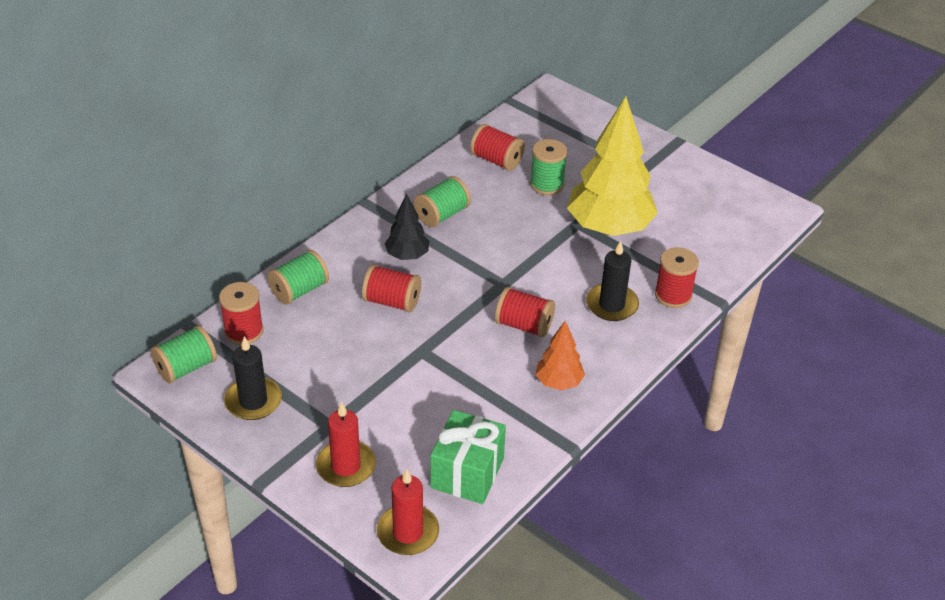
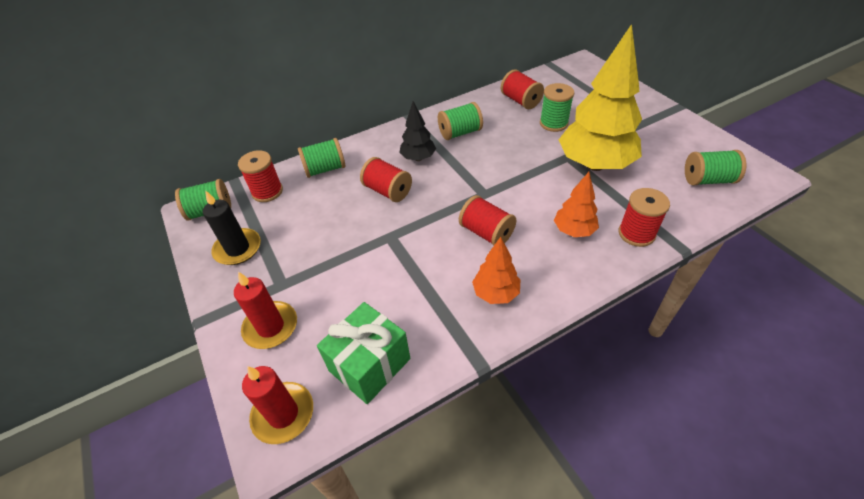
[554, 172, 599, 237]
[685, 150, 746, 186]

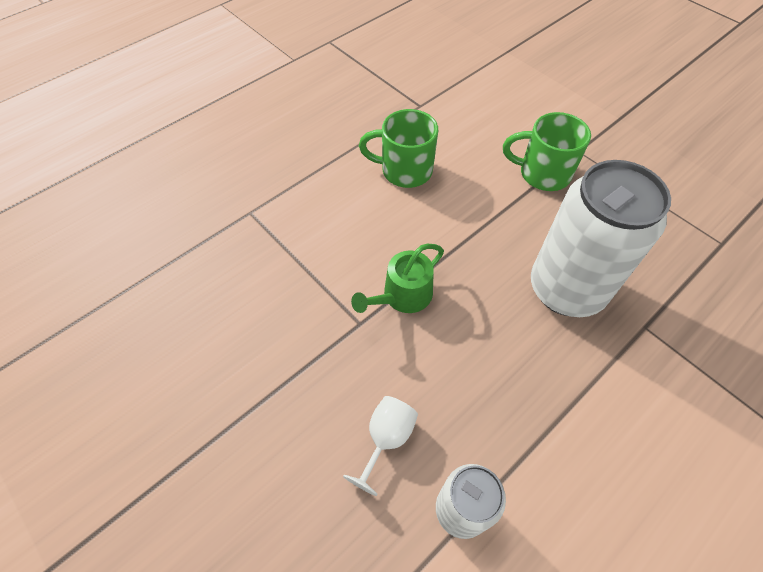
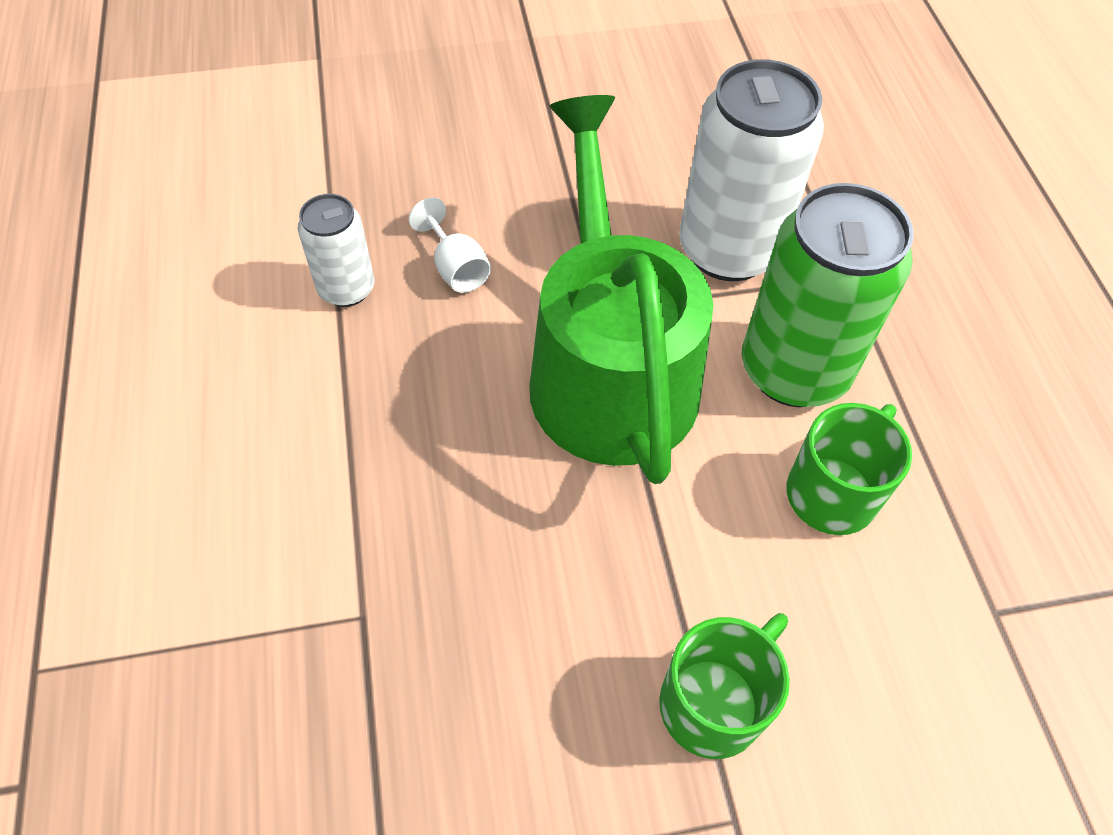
[529, 95, 713, 484]
[679, 59, 824, 281]
[742, 183, 914, 407]

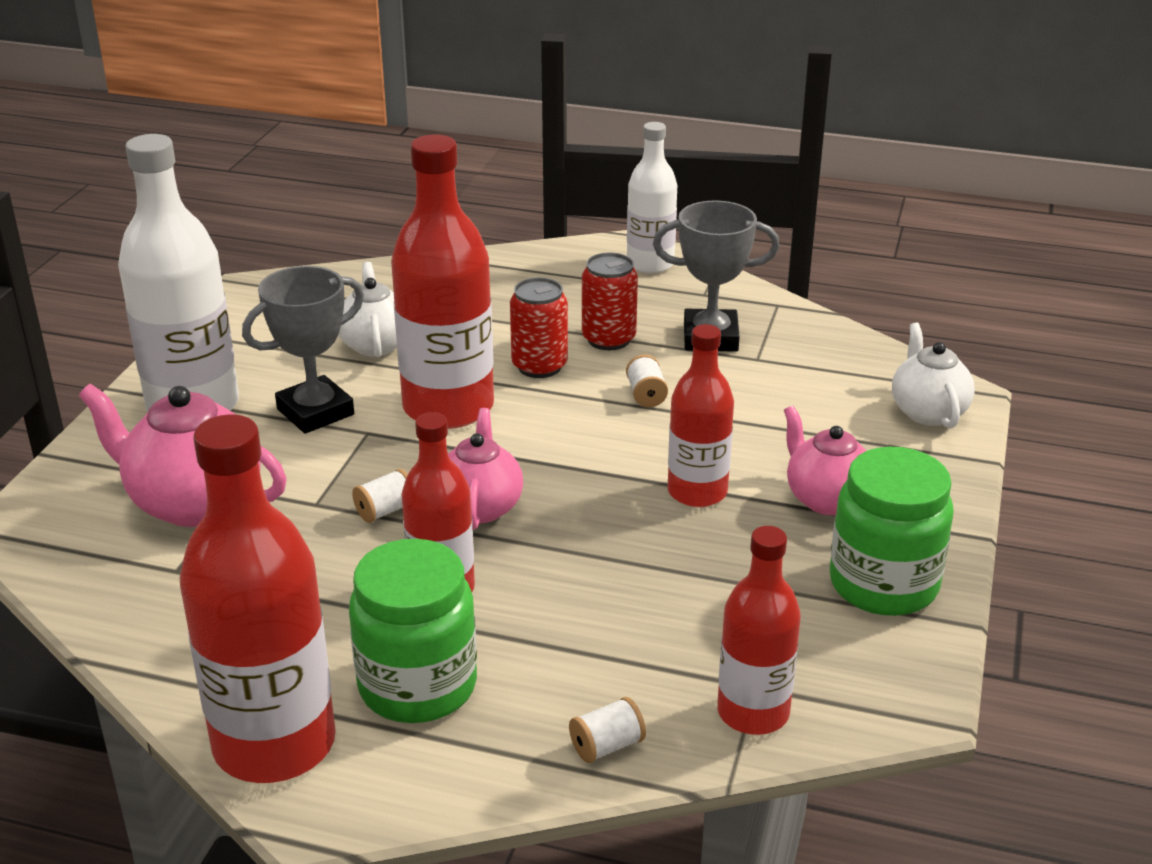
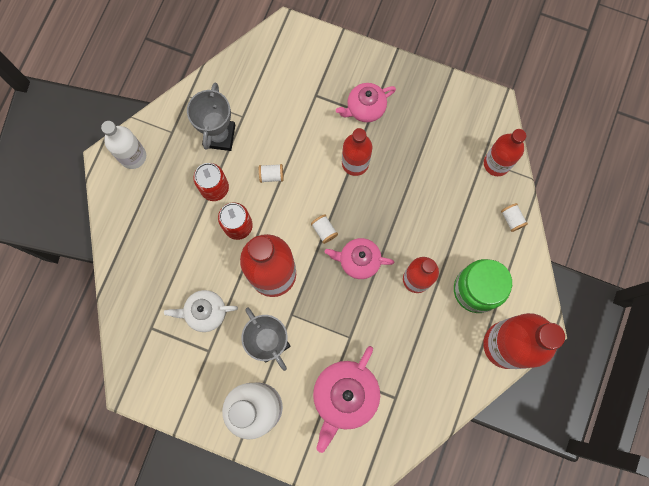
[311, 214, 338, 244]
[830, 447, 954, 616] (first image)
[892, 323, 975, 428] (first image)

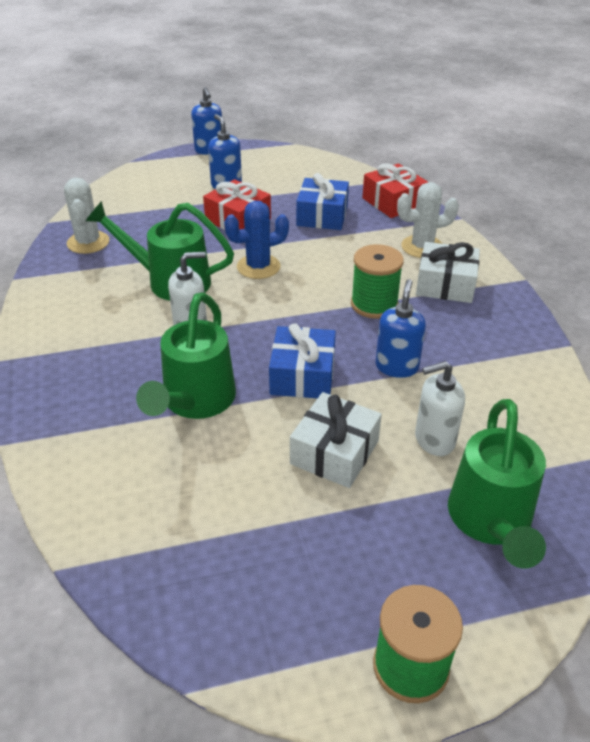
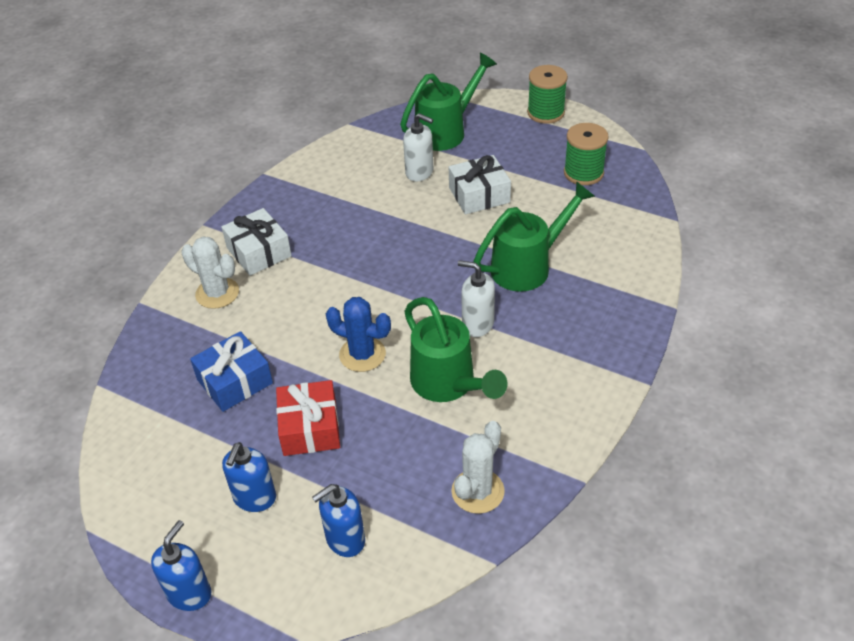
[312, 484, 365, 557]
[564, 123, 609, 185]
[269, 324, 336, 399] (first image)
[362, 163, 428, 218] (first image)

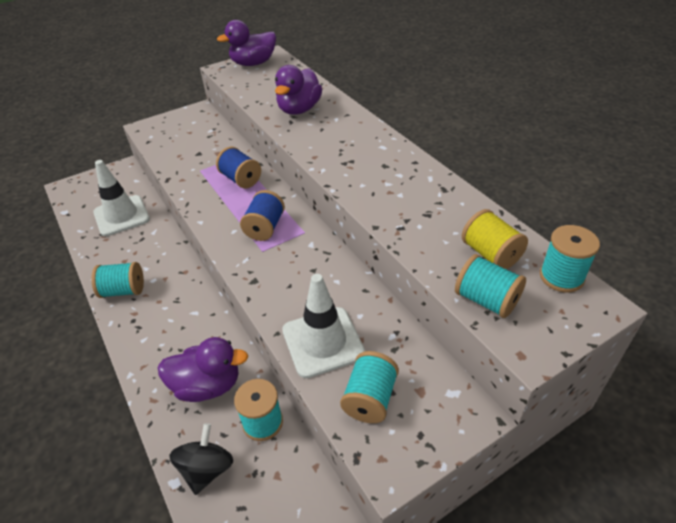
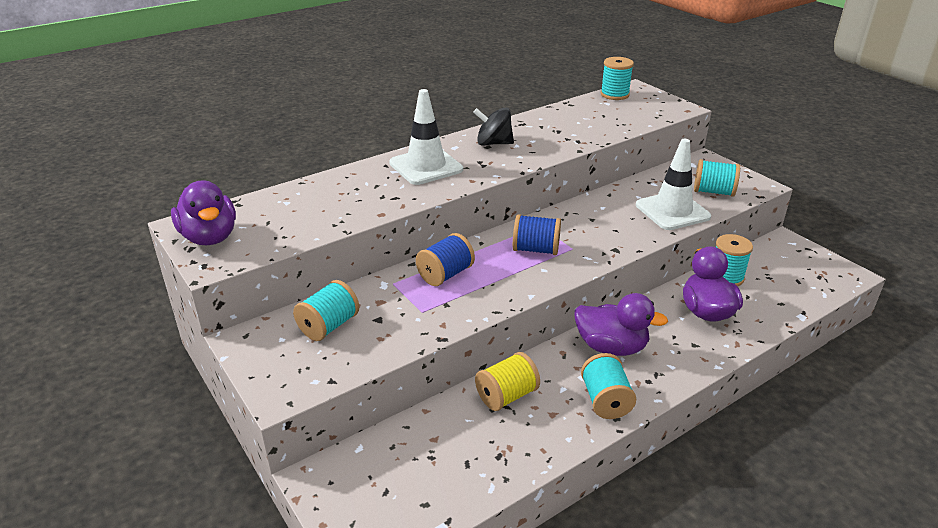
[293, 280, 359, 341]
[389, 89, 463, 185]
[473, 107, 514, 146]
[475, 352, 540, 411]
[575, 293, 668, 356]

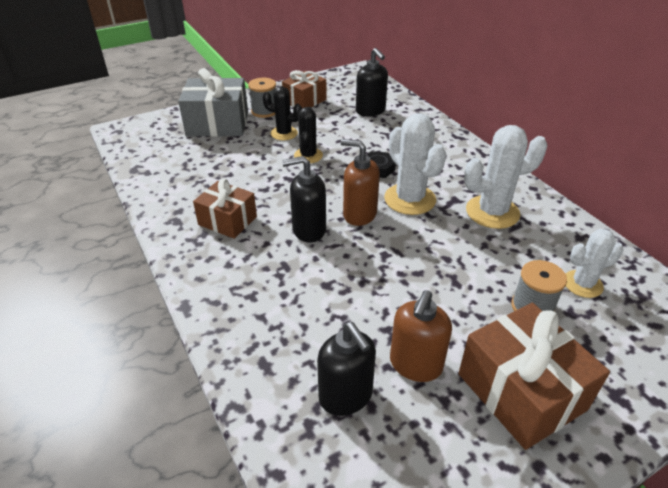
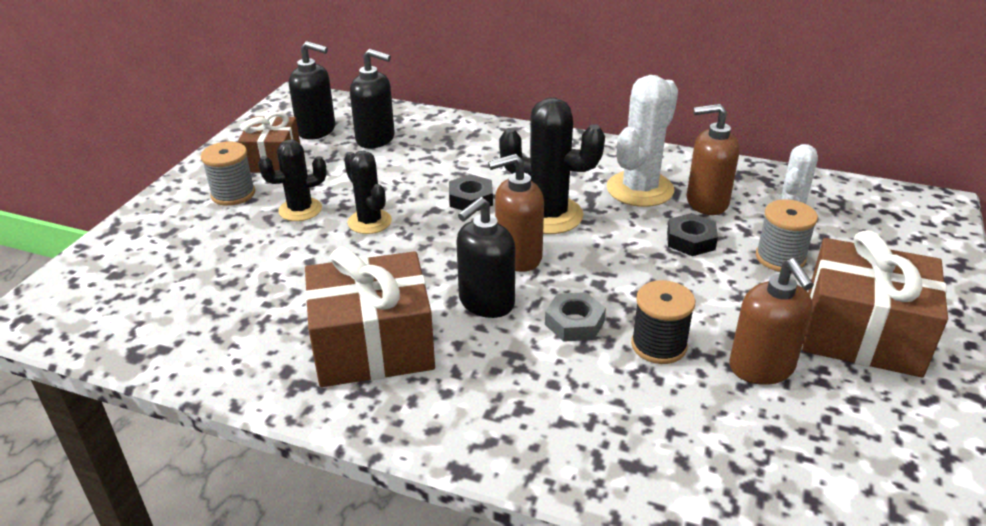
[289, 41, 335, 140]
[305, 247, 435, 387]
[499, 97, 605, 234]
[545, 292, 606, 342]
[631, 280, 695, 364]
[667, 213, 718, 256]
[687, 104, 739, 215]
[178, 68, 248, 137] (first image)

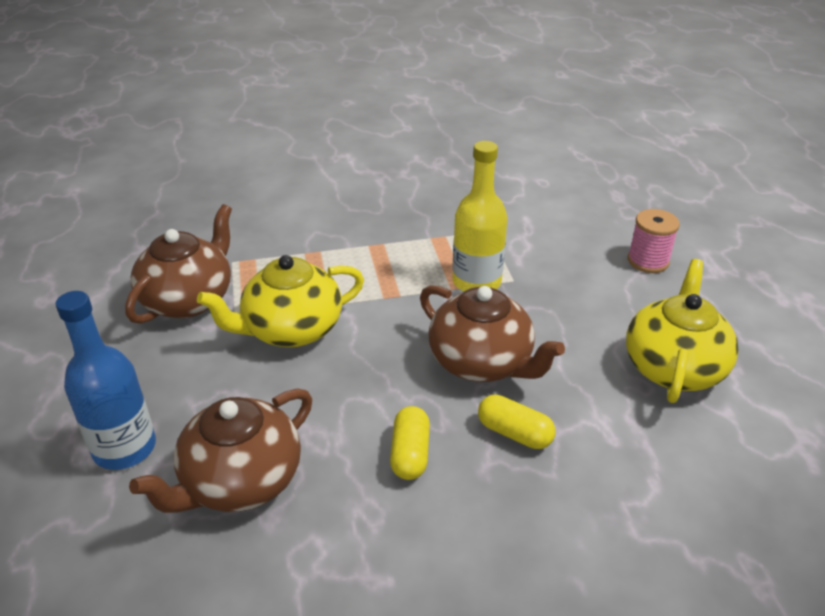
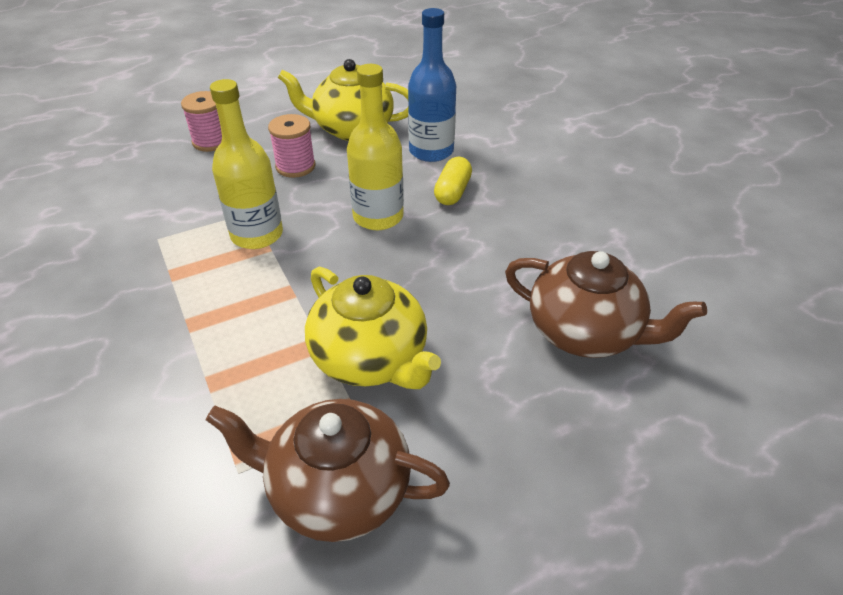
[268, 114, 315, 178]
[347, 64, 404, 230]
[408, 8, 456, 162]
[390, 406, 430, 480] (first image)

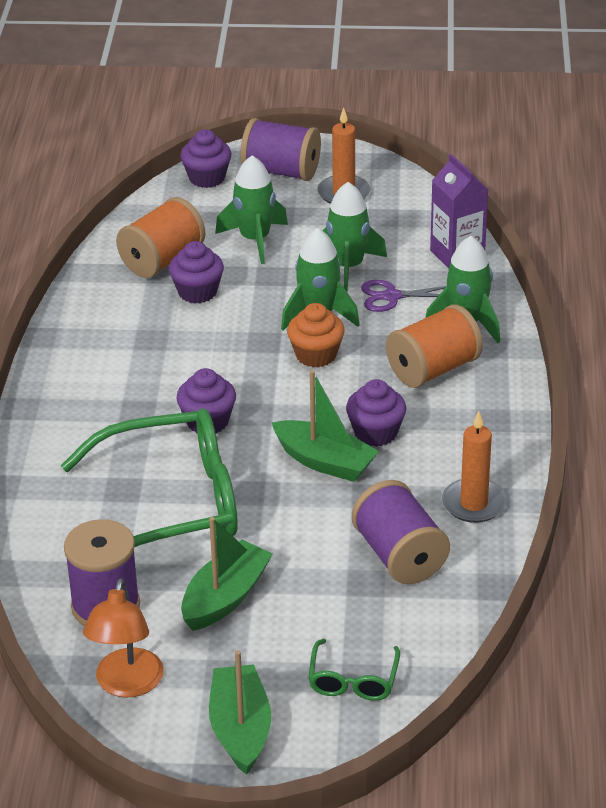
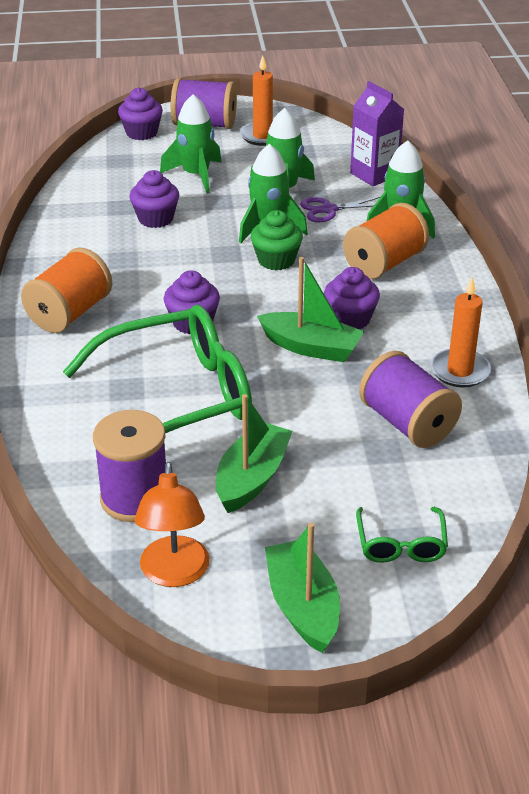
[21, 248, 112, 333]
[251, 210, 303, 271]

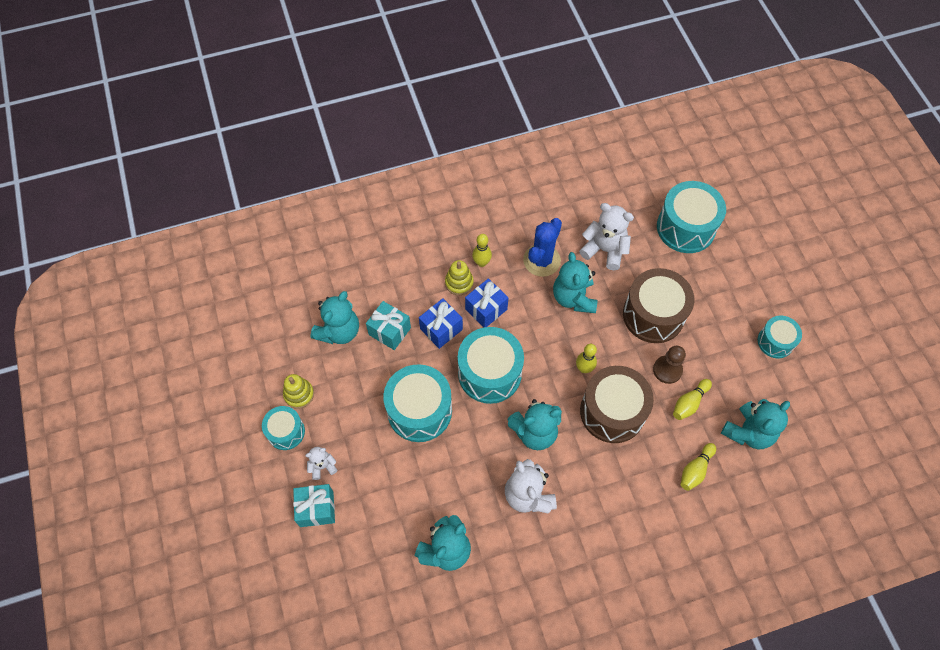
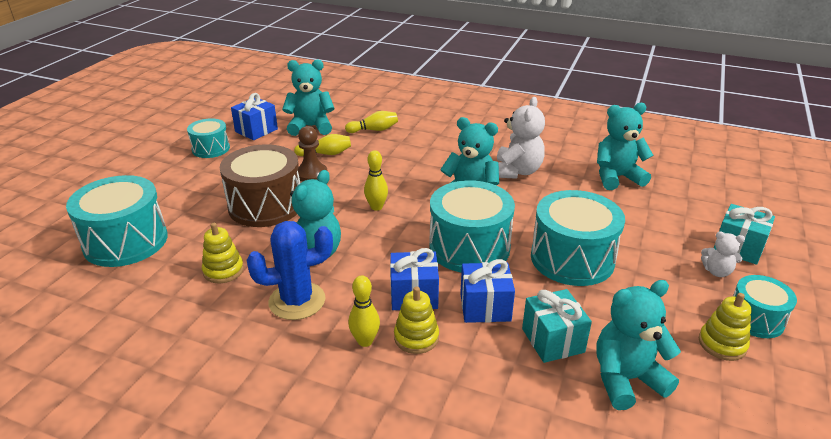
[202, 223, 244, 283]
[231, 93, 278, 140]
[580, 366, 654, 443] (first image)

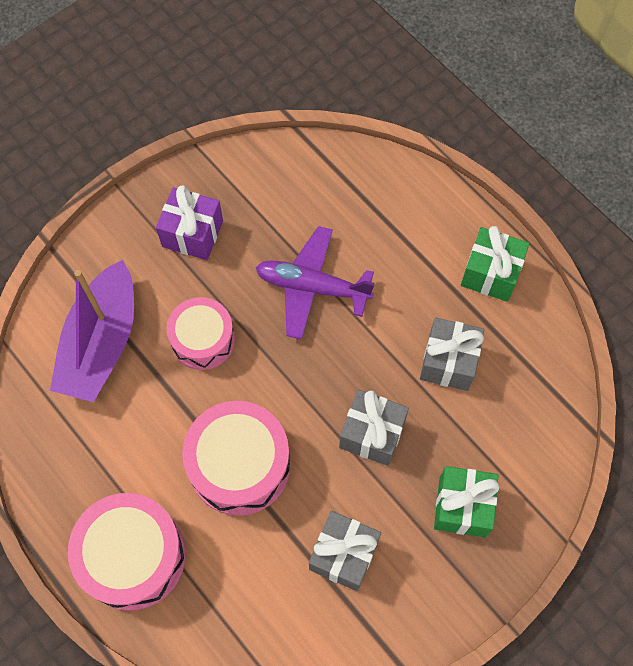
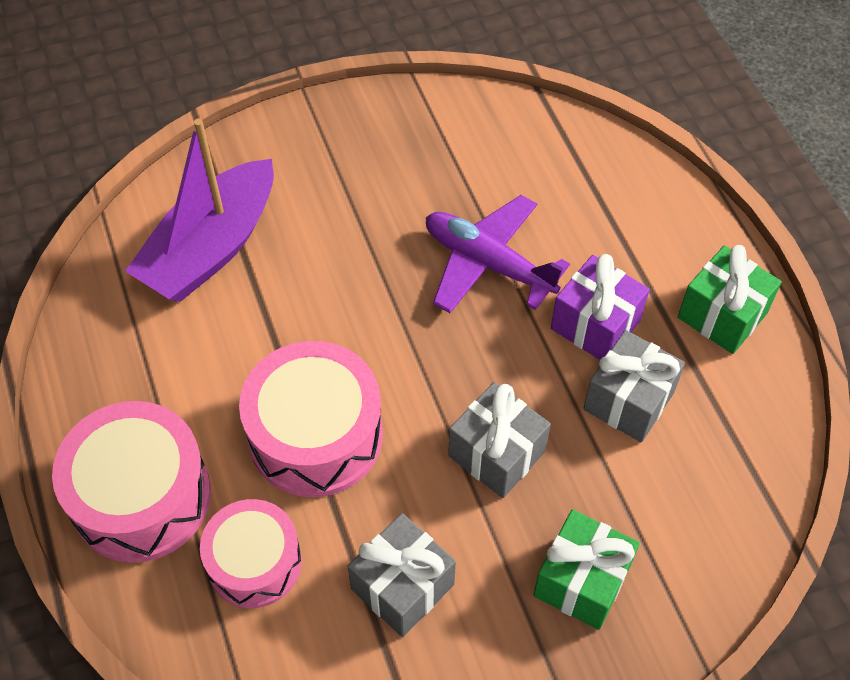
[200, 499, 302, 608]
[551, 254, 650, 360]

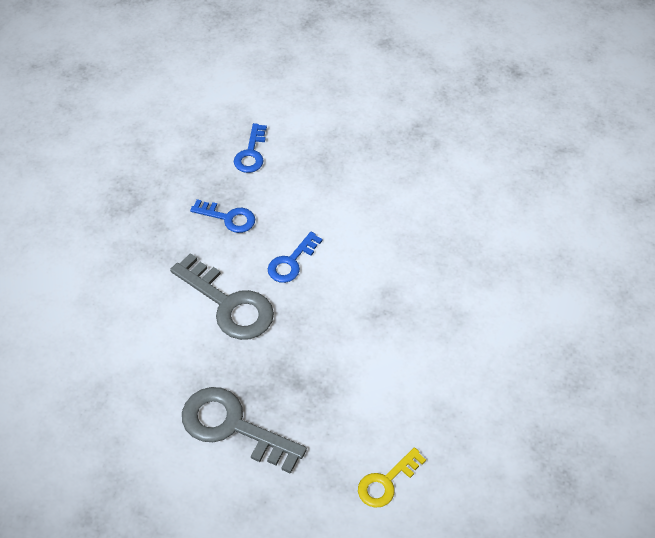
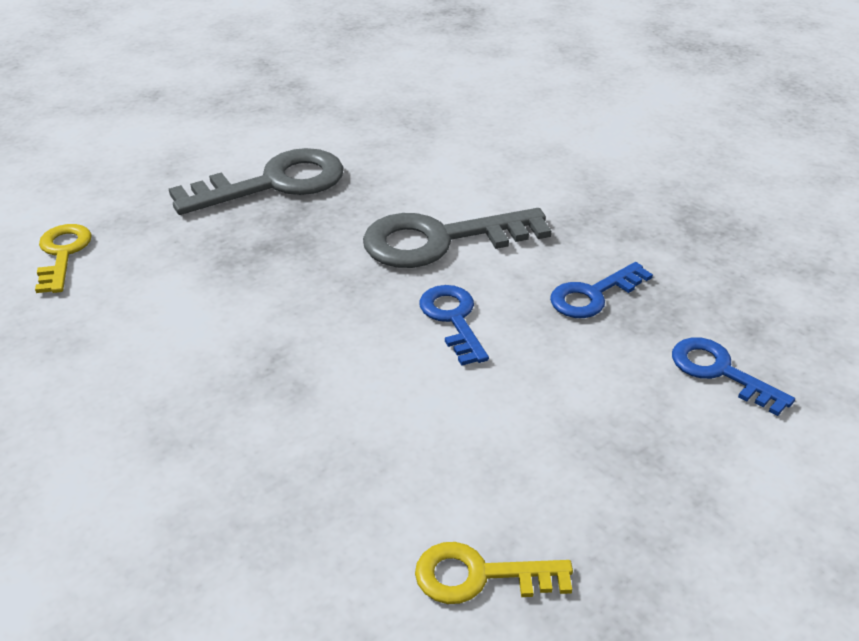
[415, 542, 573, 604]

